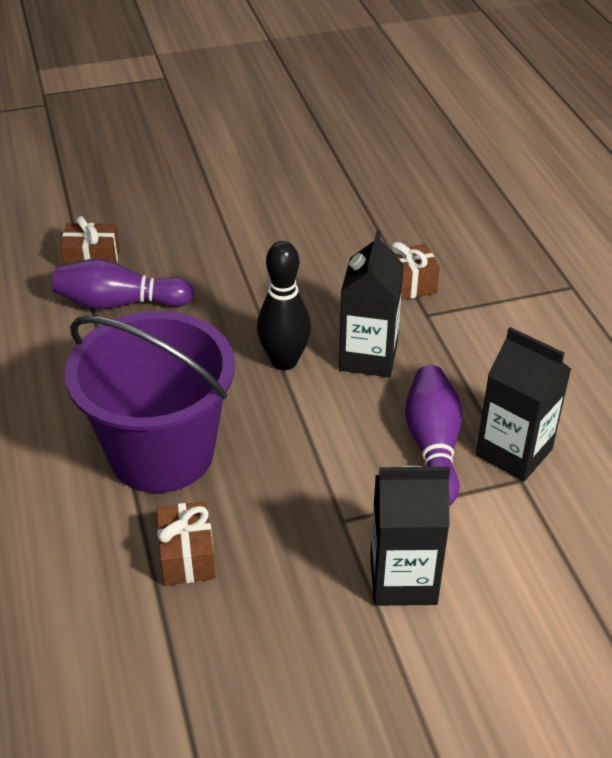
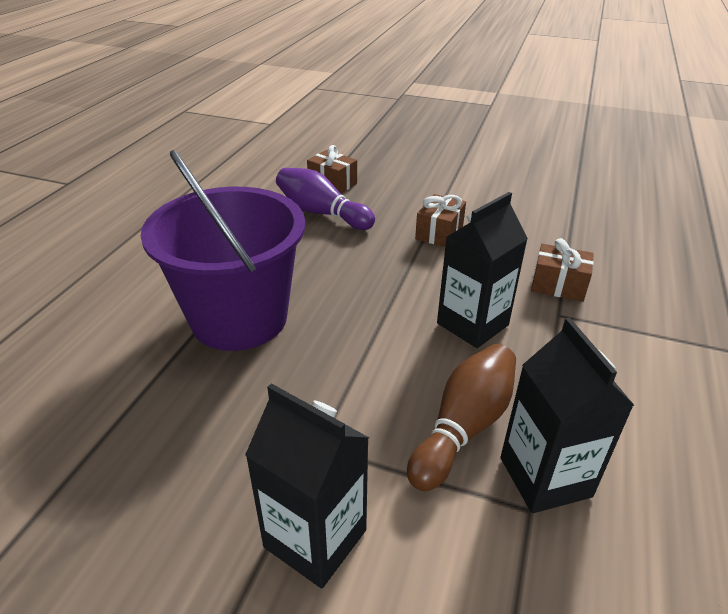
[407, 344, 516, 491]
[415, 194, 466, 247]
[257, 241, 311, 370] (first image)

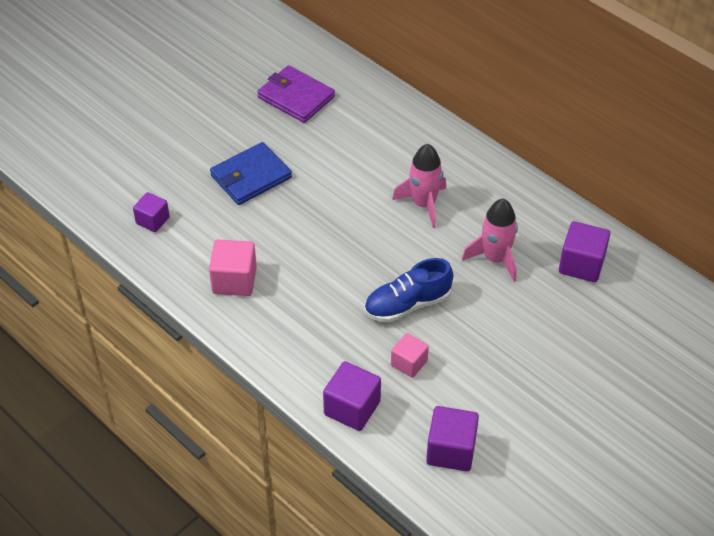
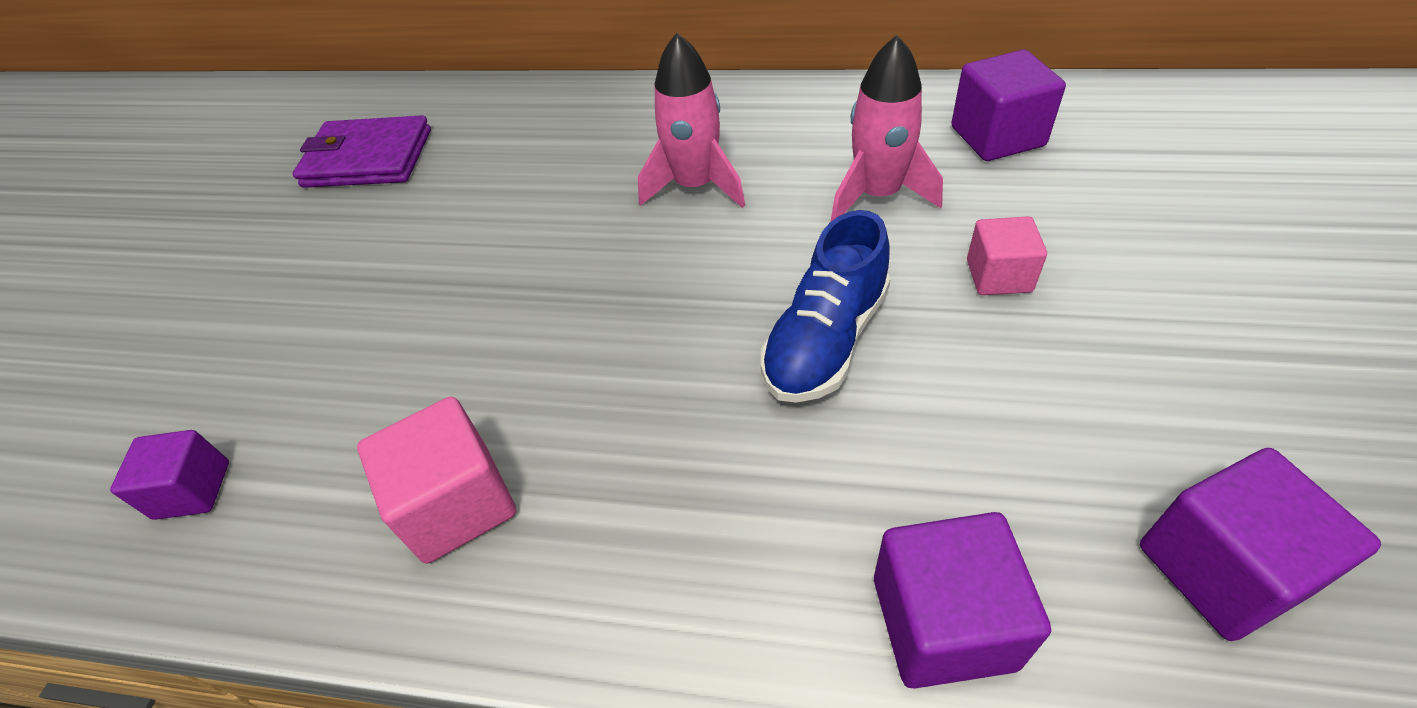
[967, 216, 1047, 295]
[210, 142, 292, 205] (first image)

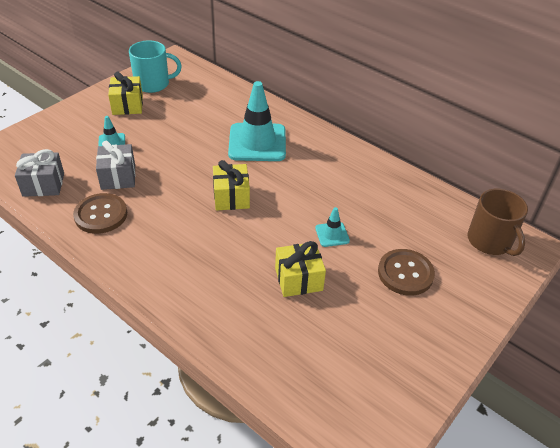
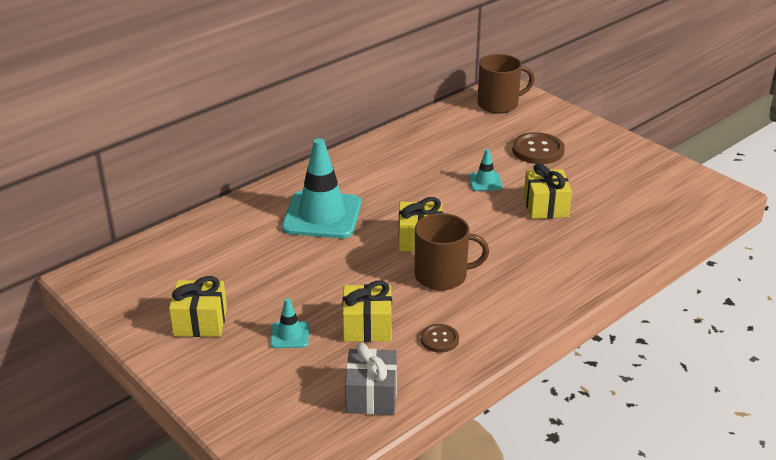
[342, 280, 392, 342]
[415, 213, 489, 290]
[421, 324, 459, 353]
[129, 40, 182, 93] (first image)

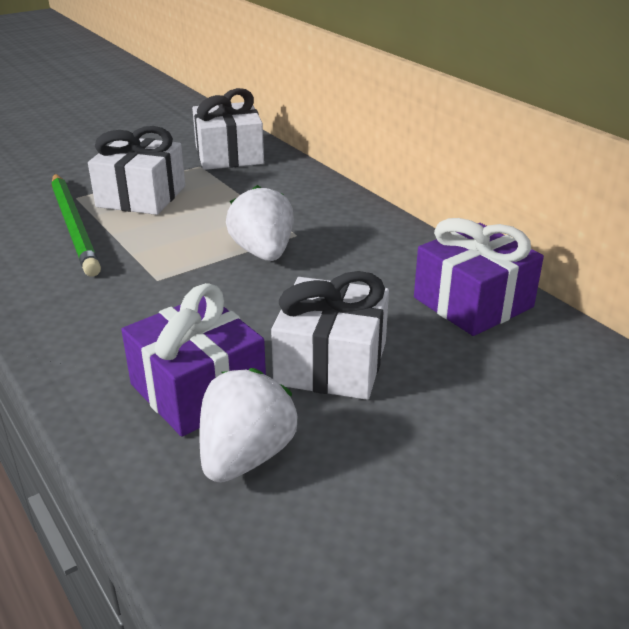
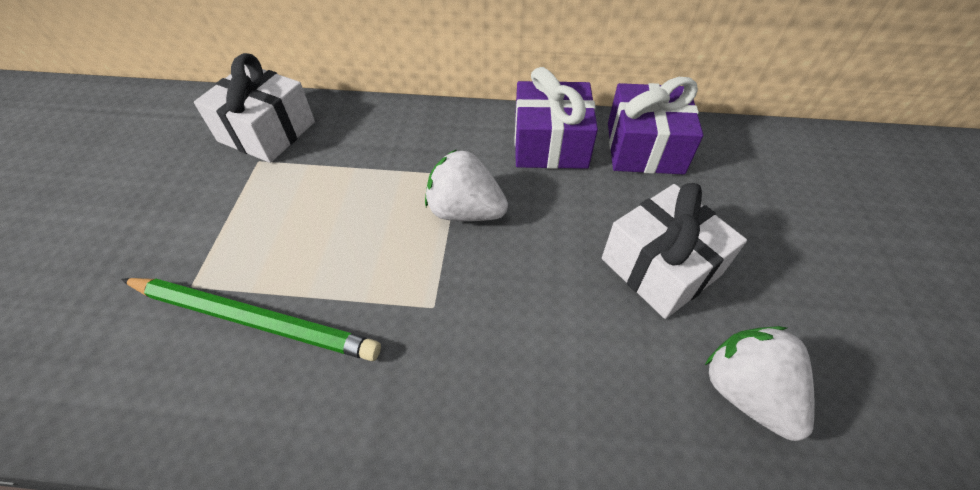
[514, 67, 598, 169]
[88, 126, 185, 215] (first image)

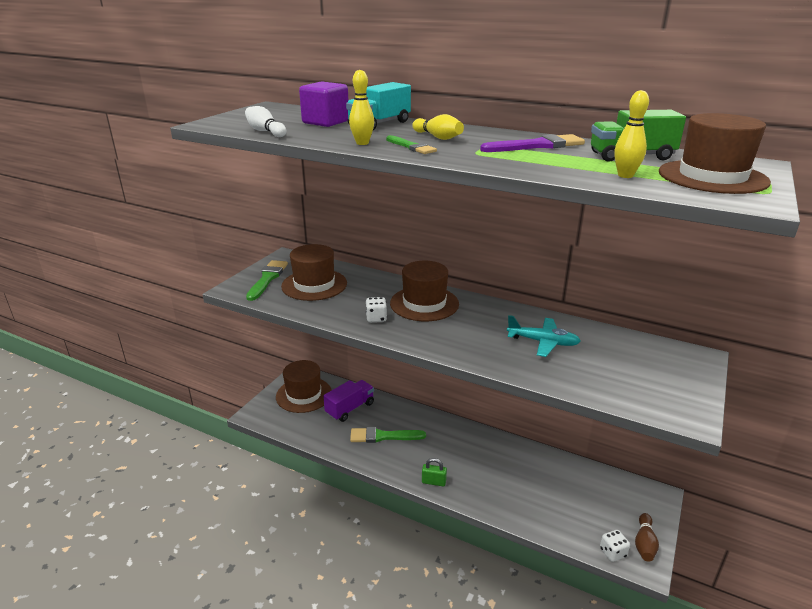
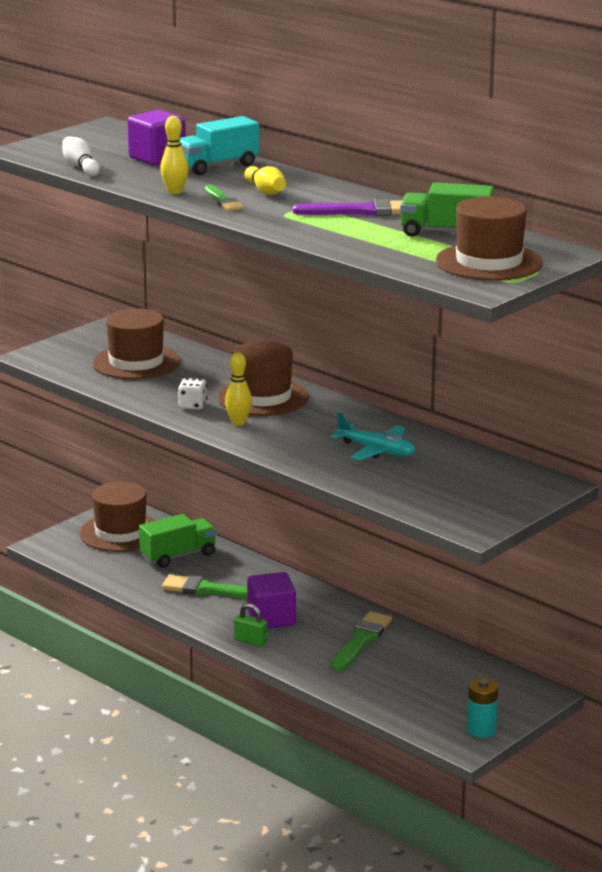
[139, 514, 216, 568]
[225, 352, 252, 426]
[247, 572, 296, 629]
[331, 611, 392, 671]
[467, 678, 498, 738]
[600, 530, 630, 562] (first image)

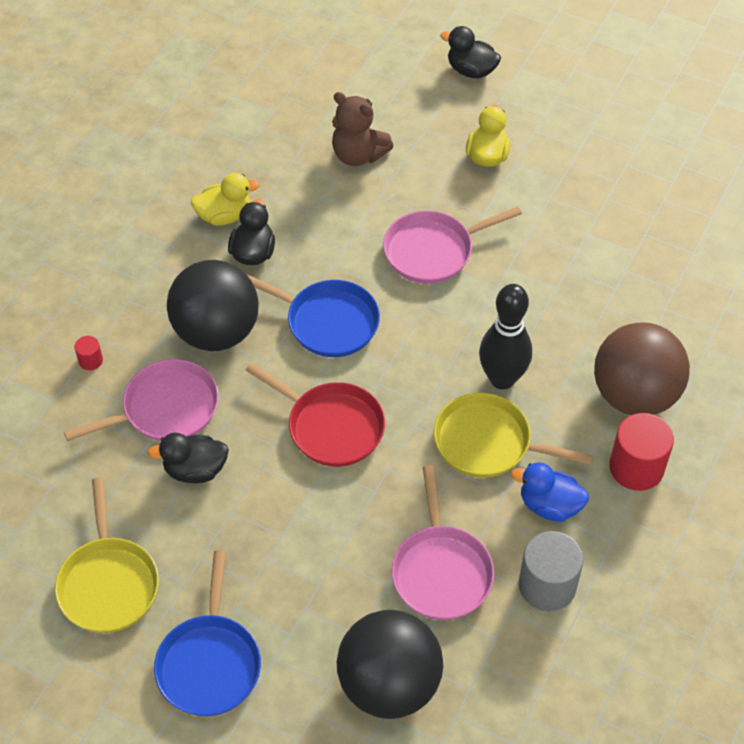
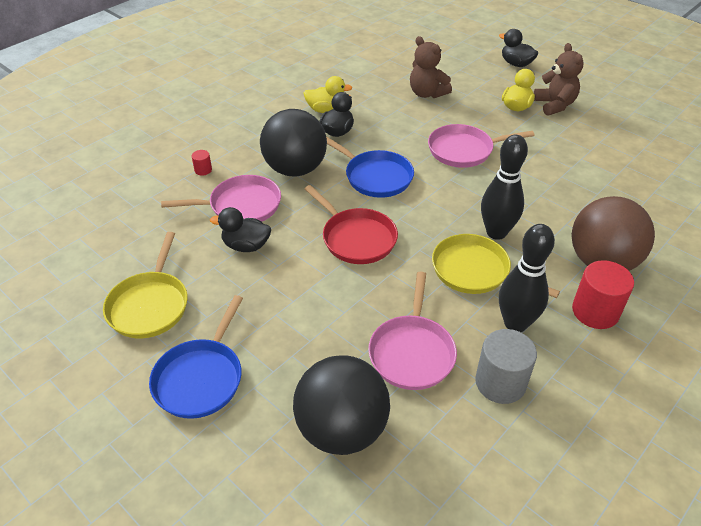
[499, 224, 555, 332]
[534, 43, 583, 116]

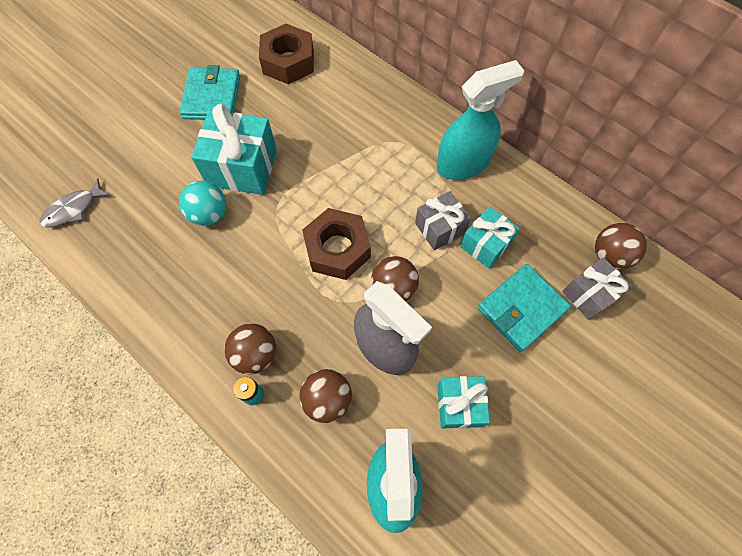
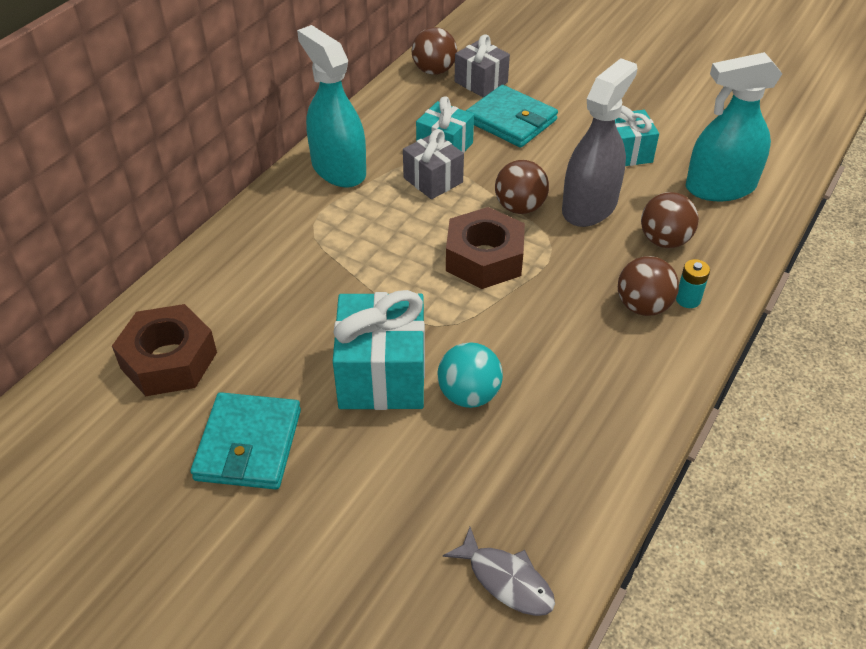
[191, 392, 301, 490]

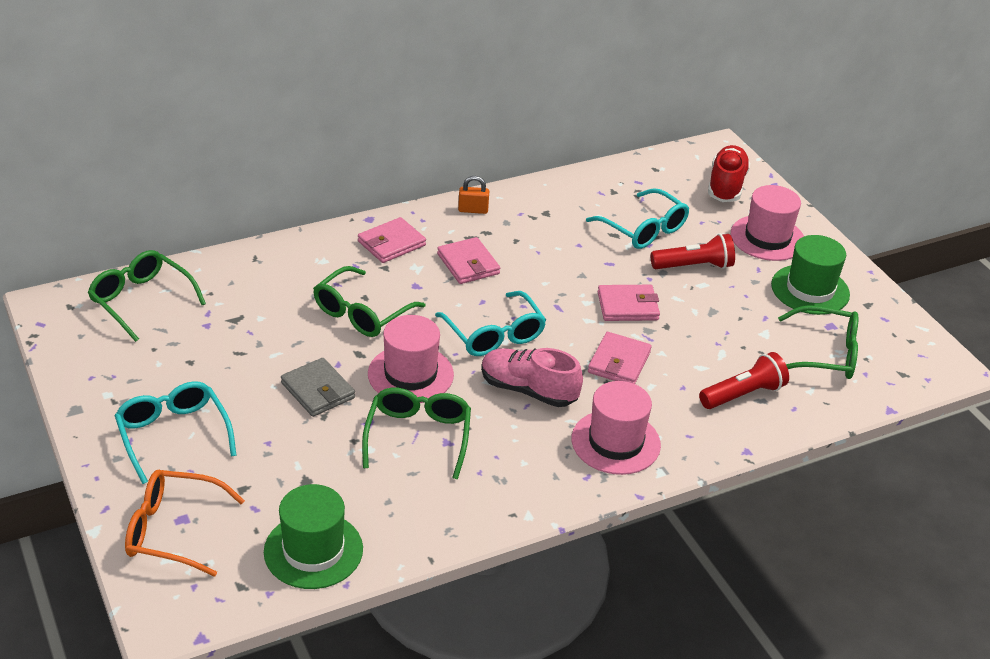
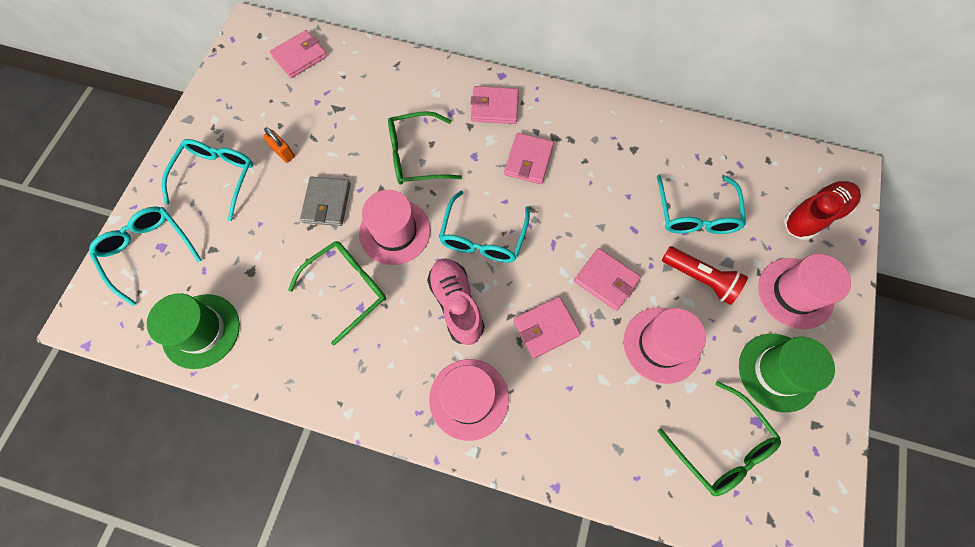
[89, 207, 202, 306]
[263, 127, 295, 163]
[270, 30, 327, 78]
[623, 308, 706, 384]
[699, 352, 789, 409] (first image)

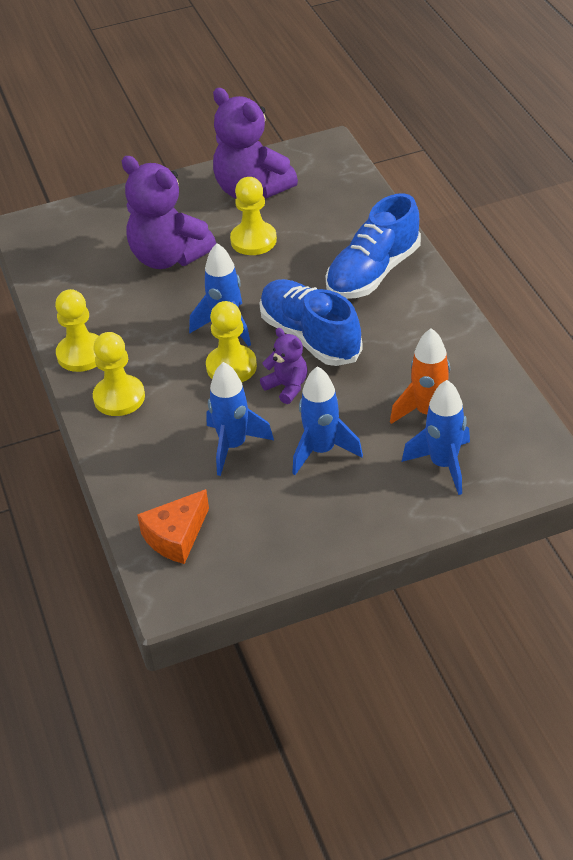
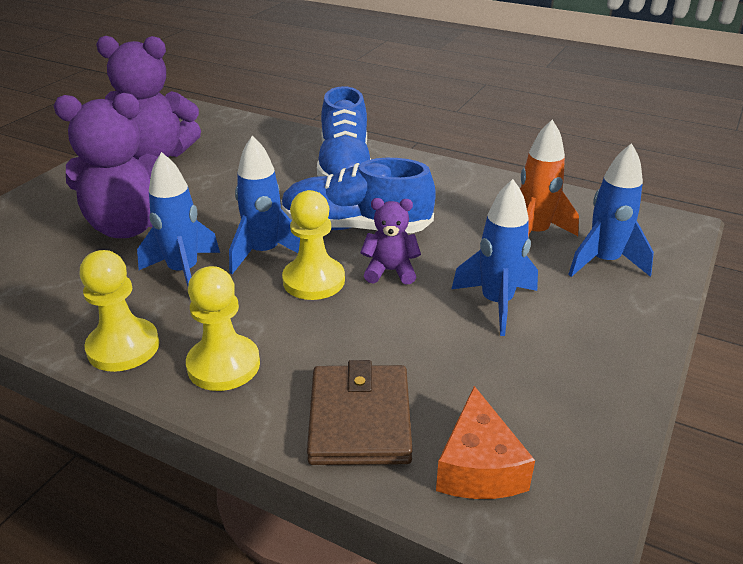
[137, 152, 220, 286]
[307, 360, 413, 465]
[230, 177, 277, 255] (first image)

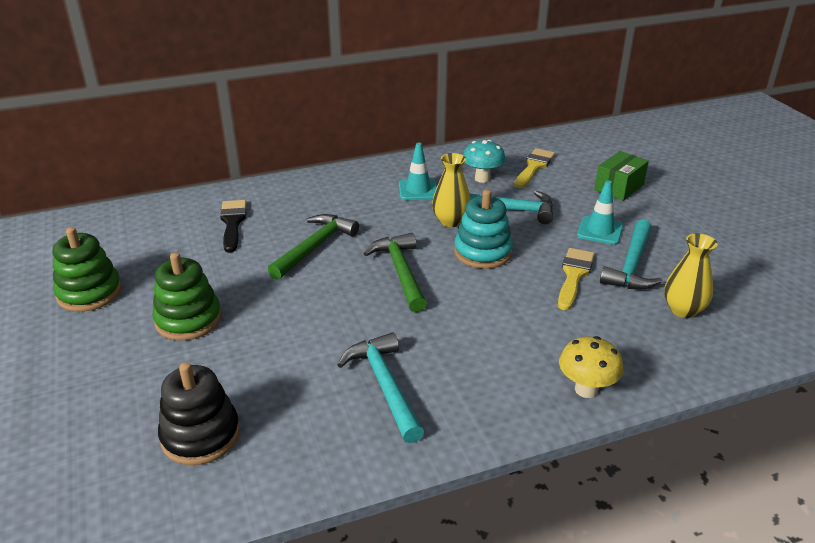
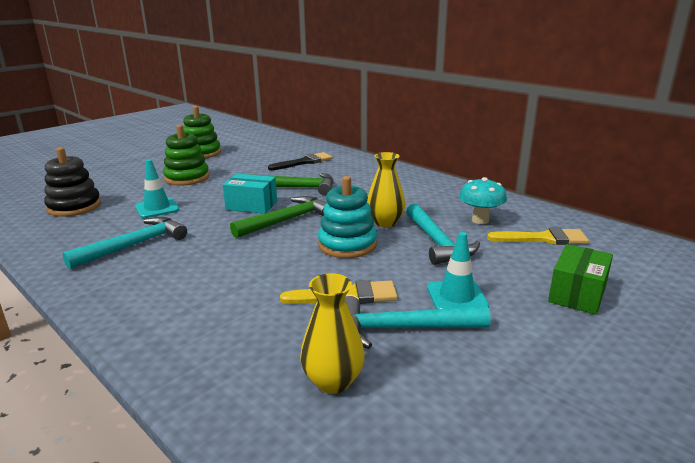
[135, 159, 179, 218]
[223, 174, 277, 214]
[548, 244, 613, 315]
[559, 336, 623, 398] (first image)

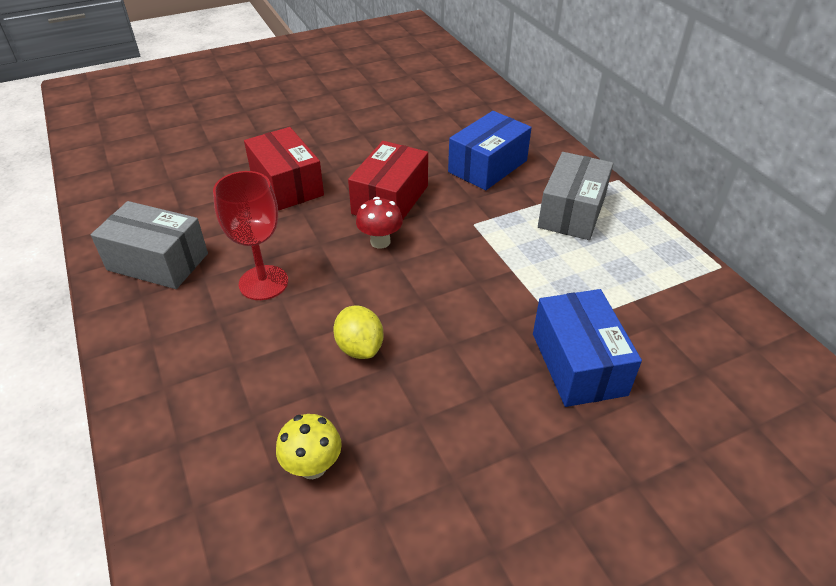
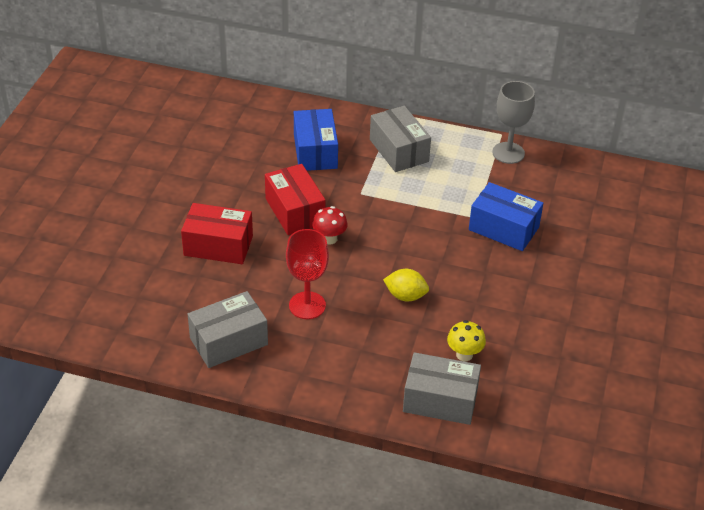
[403, 352, 481, 425]
[492, 81, 535, 164]

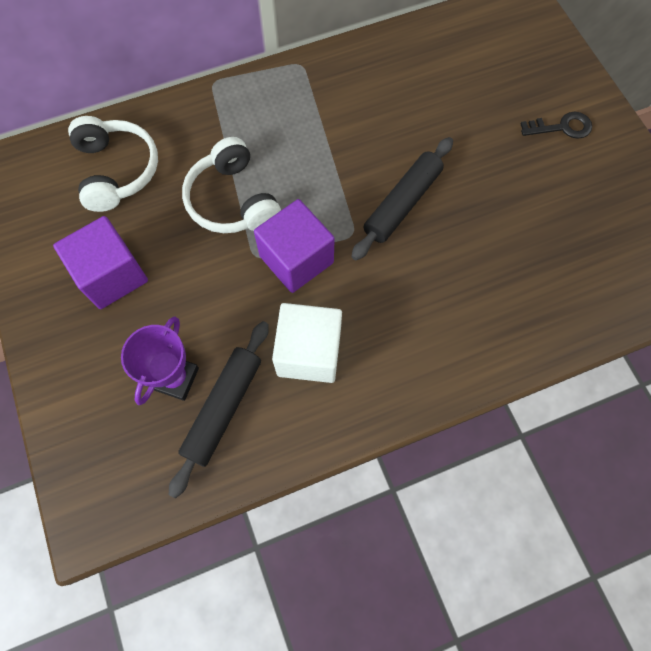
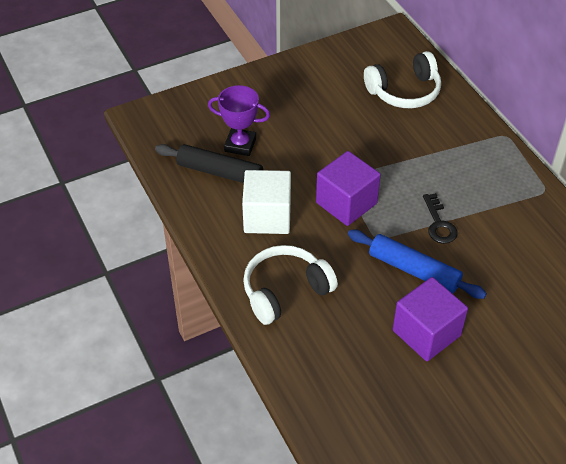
[243, 245, 338, 325]
[348, 229, 487, 299]
[393, 277, 468, 361]
[423, 193, 458, 244]

